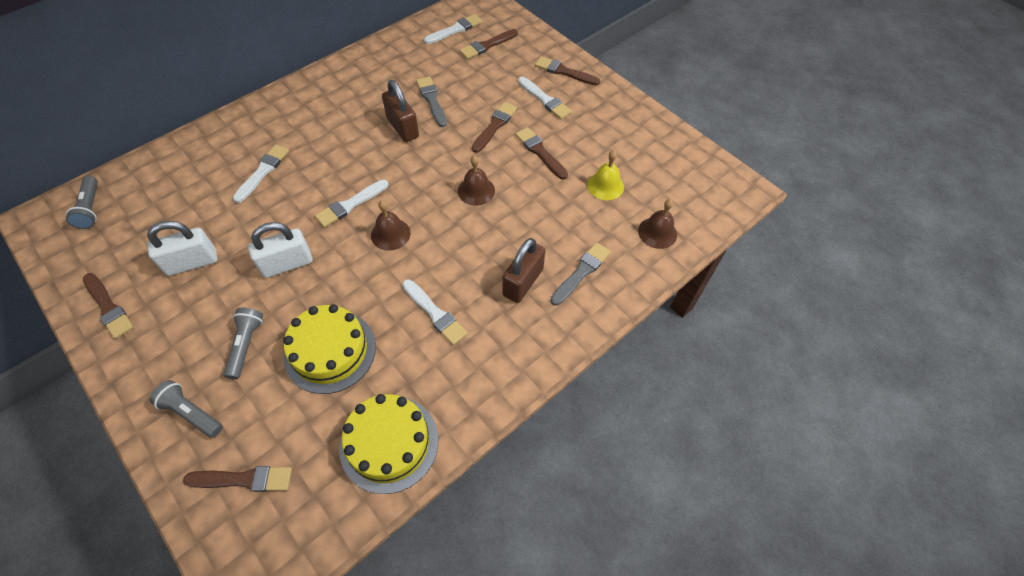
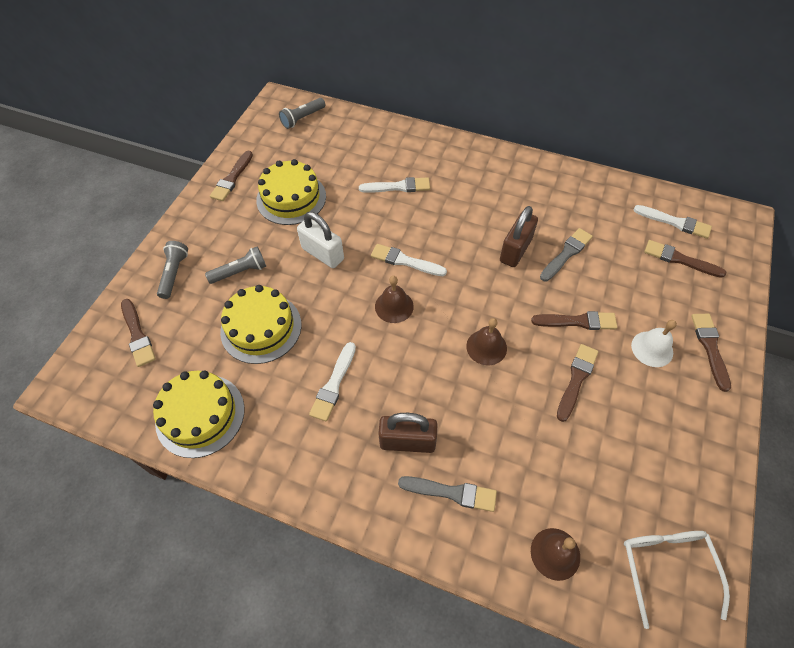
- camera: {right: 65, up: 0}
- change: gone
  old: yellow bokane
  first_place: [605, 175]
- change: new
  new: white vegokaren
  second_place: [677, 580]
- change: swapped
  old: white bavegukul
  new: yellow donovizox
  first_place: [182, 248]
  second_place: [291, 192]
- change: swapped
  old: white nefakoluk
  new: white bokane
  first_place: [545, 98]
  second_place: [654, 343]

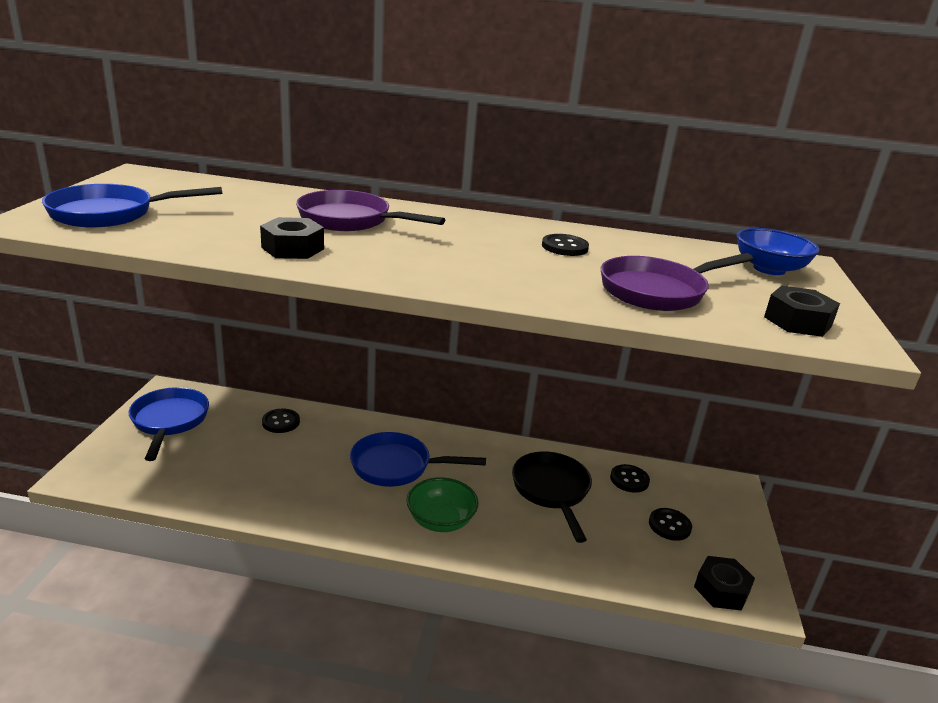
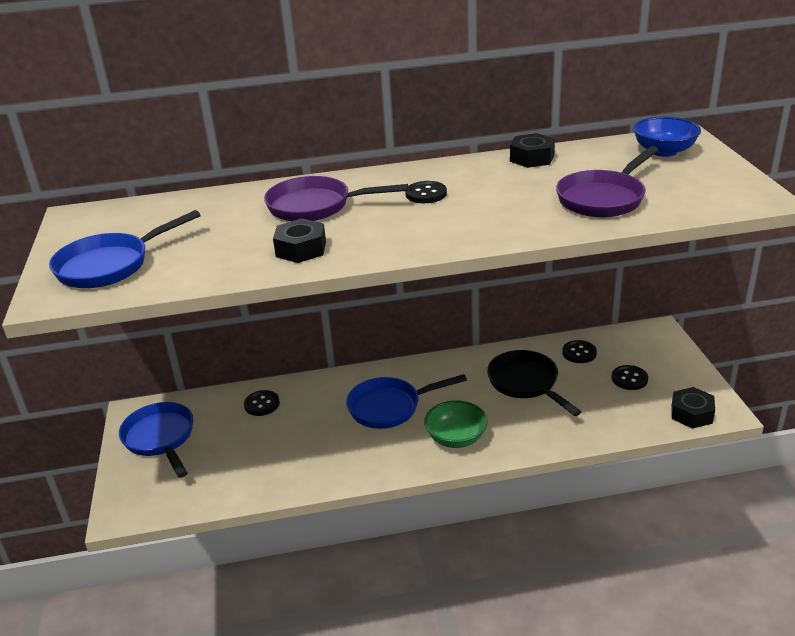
- camera: {right: -15, up: 5}
- change: shifted
  old: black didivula
  first_place: [565, 245]
  second_place: [426, 192]
- change: shifted
  old: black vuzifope
  first_place: [802, 311]
  second_place: [532, 150]

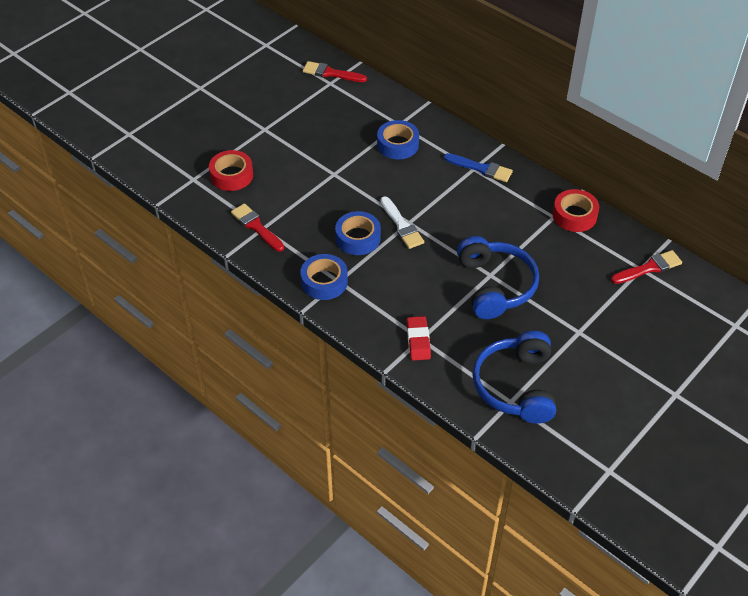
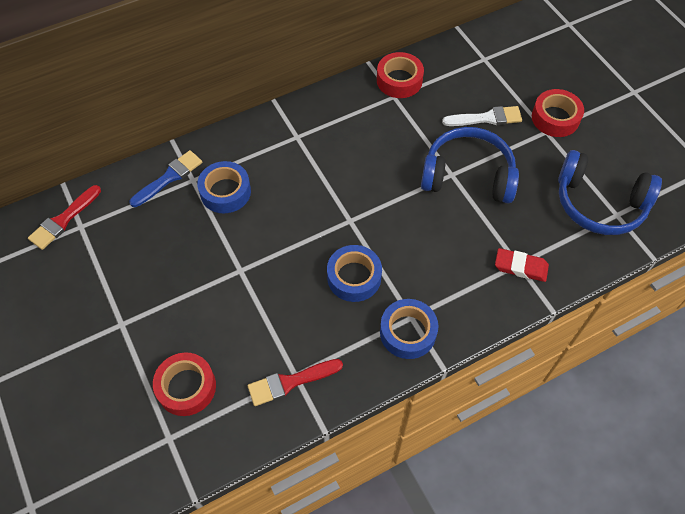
- camera: {right: -70, up: 10}
- change: gone
  old: red nefakoluk
  first_place: [646, 267]
- change: new
  new: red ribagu
  second_place: [558, 113]
- change: shifted
  old: white nefakoluk
  first_place: [402, 222]
  second_place: [482, 116]
- change: shifted
  old: blue nefakoluk
  first_place: [478, 167]
  second_place: [165, 178]

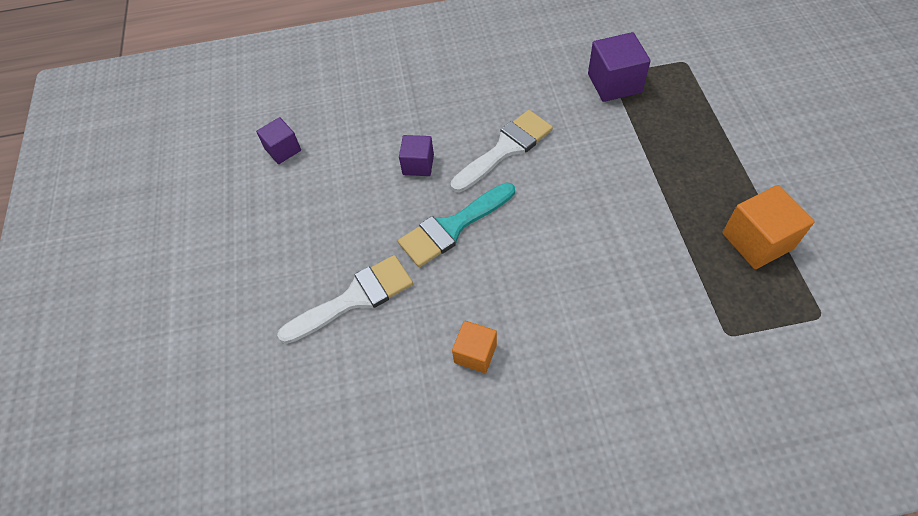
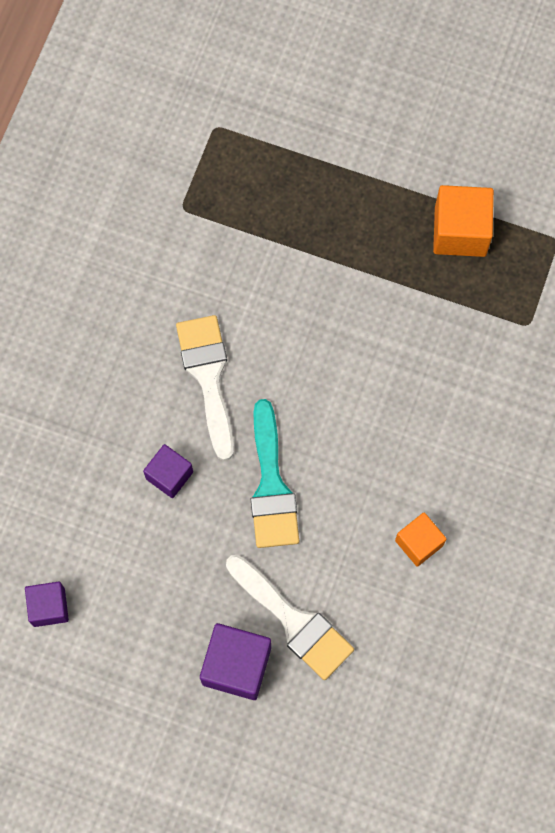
- camera: {right: -65, up: 15}
- change: shifted
  old: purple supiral
  first_place: [619, 67]
  second_place: [235, 661]
- change: rotated
  old: white nefakoluk
  first_place: [345, 299]
  second_place: [290, 617]
  degrees: 135

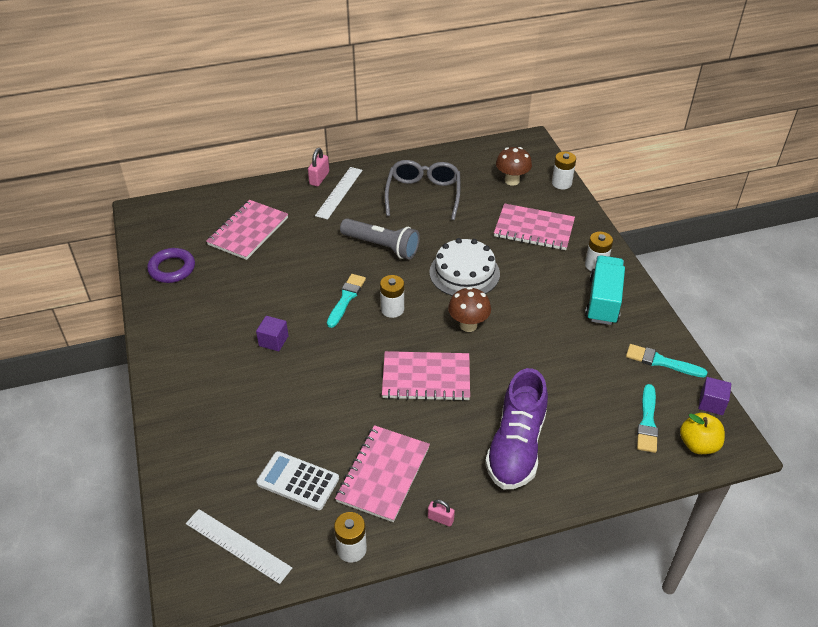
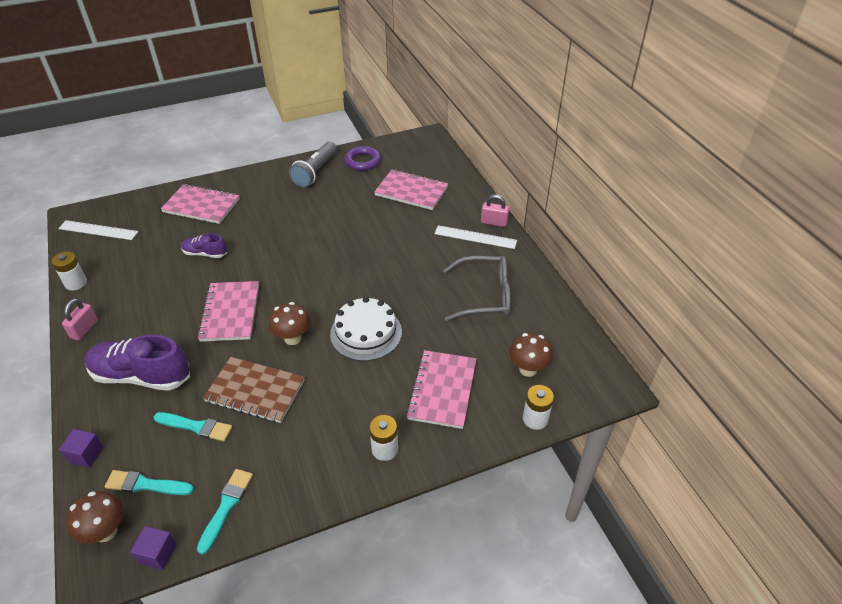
- camera: {right: 85, up: 0}
- change: gone
  old: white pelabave
  first_place: [297, 480]
- change: gone
  old: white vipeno
  first_place: [392, 296]
- change: gone
  old: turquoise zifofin
  first_place: [605, 290]
- change: new
  new: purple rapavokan
  second_place: [204, 245]
- change: new
  new: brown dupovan
  second_place: [254, 390]
- change: shifted
  old: purple supiral
  first_place: [272, 333]
  second_place: [81, 448]
- change: shifted
  old: turquoise nefakoluk
  first_place: [346, 301]
  second_place: [193, 427]
- change: shifted
  old: pink dupovan
  first_place: [382, 473]
  second_place: [200, 204]
- change: shifted
  old: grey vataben
  first_place: [380, 238]
  second_place: [313, 165]
- change: swapped
  old: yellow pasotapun
  new: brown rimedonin
  first_place: [702, 433]
  second_place: [94, 517]
- change: rotated
  old: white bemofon
  first_place: [239, 546]
  second_place: [98, 230]
  degrees: 75
- change: scaled
  old: pink bavegukul
  first_place: [441, 513]
  second_place: [80, 320]
  factor: 1.53

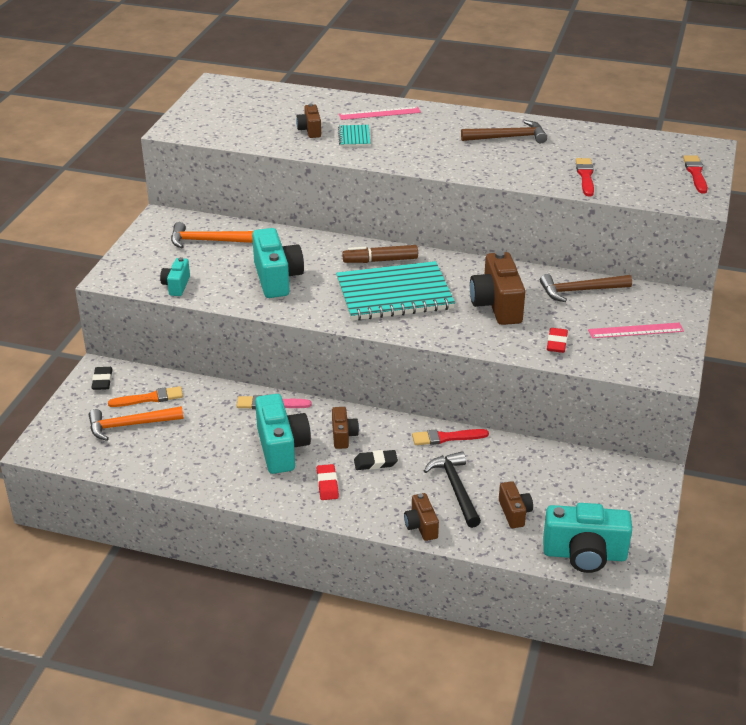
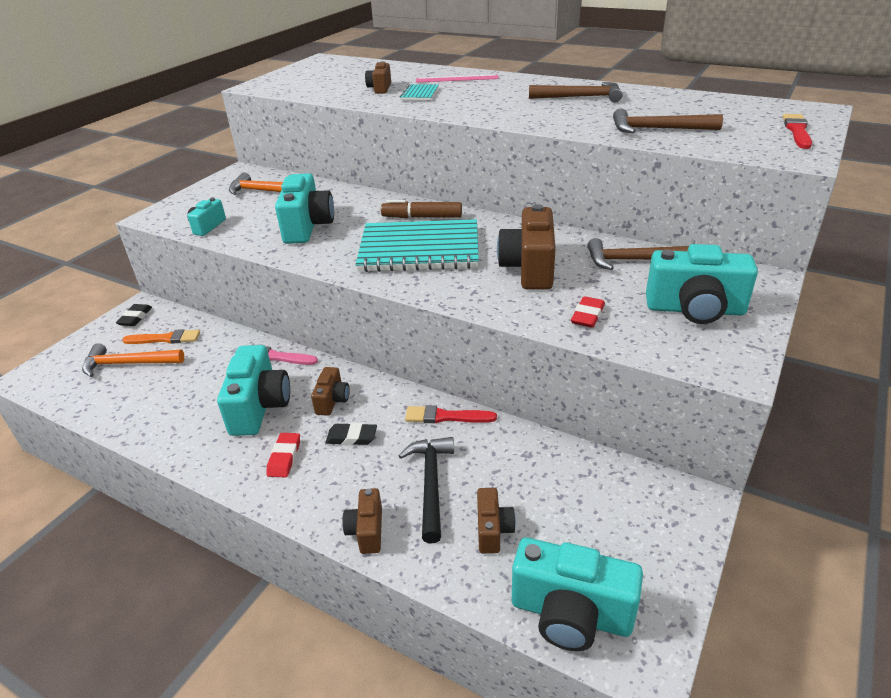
- camera: {right: 15, up: 0}
- change: swapped
  old: red nefakoluk
  new: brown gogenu
  first_place: [585, 177]
  second_place: [668, 120]
- change: swapped
  old: pink bemofon
  new: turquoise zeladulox
  first_place: [636, 330]
  second_place: [702, 284]

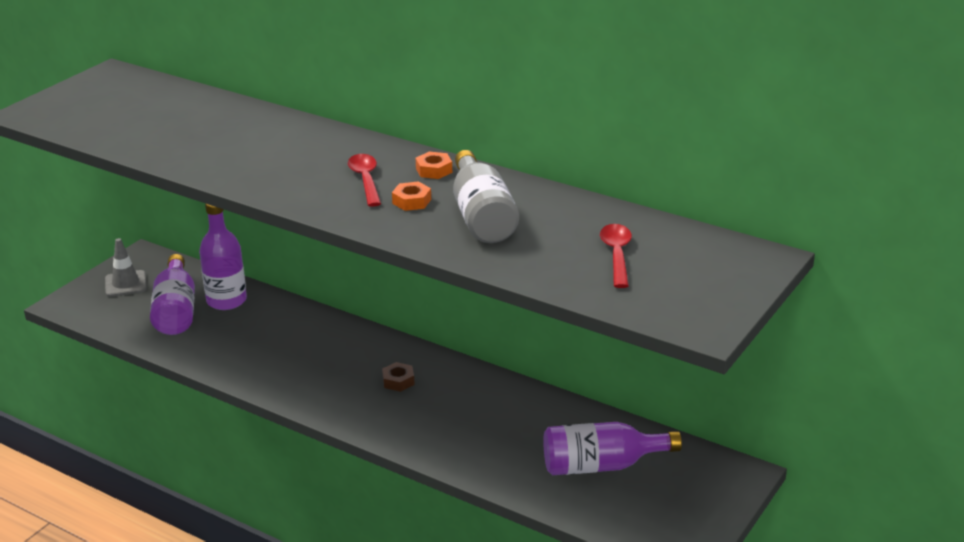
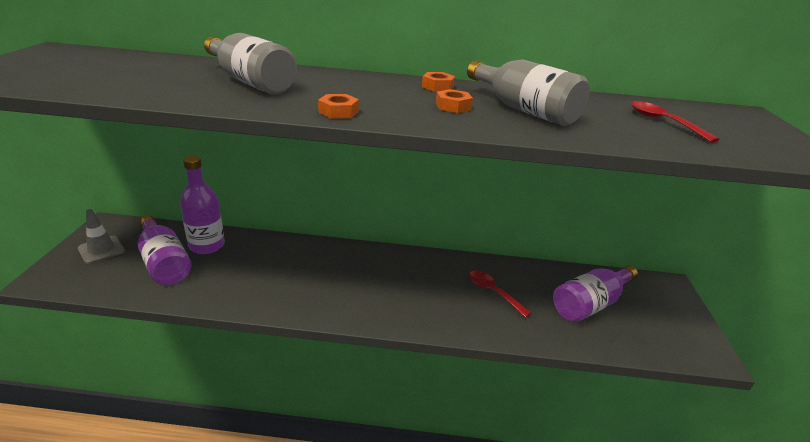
- camera: {right: -30, up: 0}
- change: gone
  old: brown vuzifope
  first_place: [398, 377]
- change: new
  new: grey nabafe
  second_place: [250, 63]
- change: new
  new: orange vuzifope
  second_place: [338, 106]
- change: shifted
  old: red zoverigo
  first_place: [364, 180]
  second_place: [500, 294]

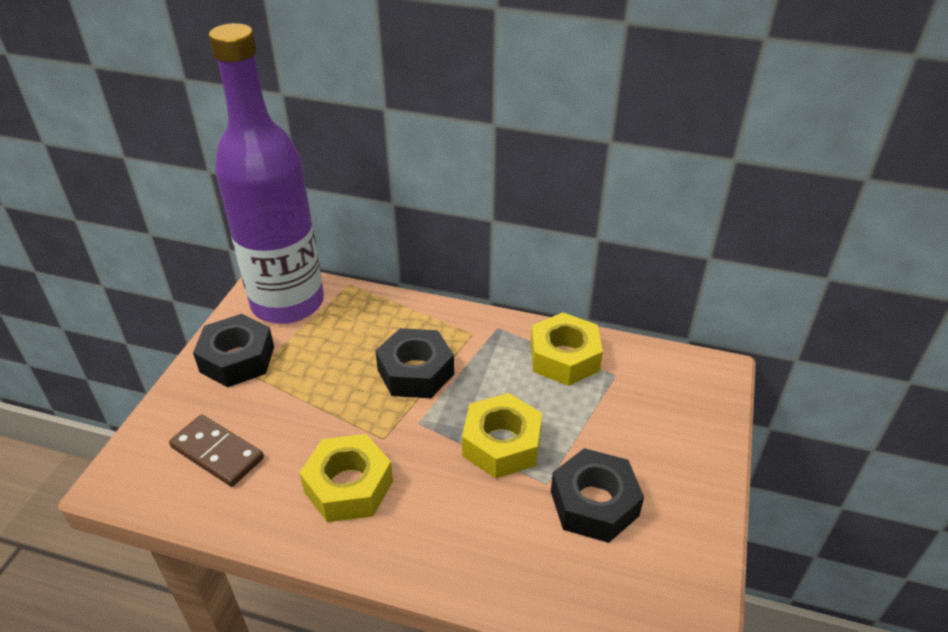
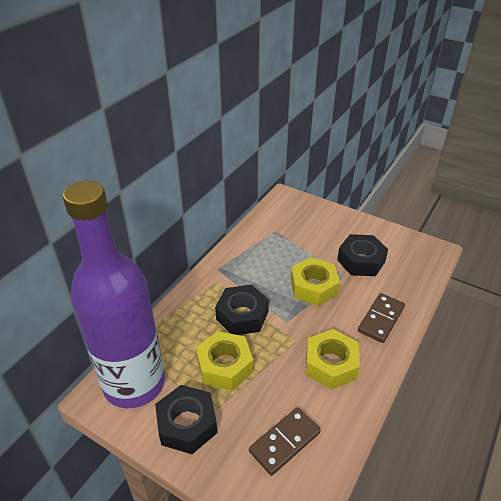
- camera: {right: -75, up: 0}
- change: new
  new: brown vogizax
  second_place: [381, 318]
- change: shifted
  old: yellow vuzifope
  first_place: [567, 349]
  second_place: [224, 360]

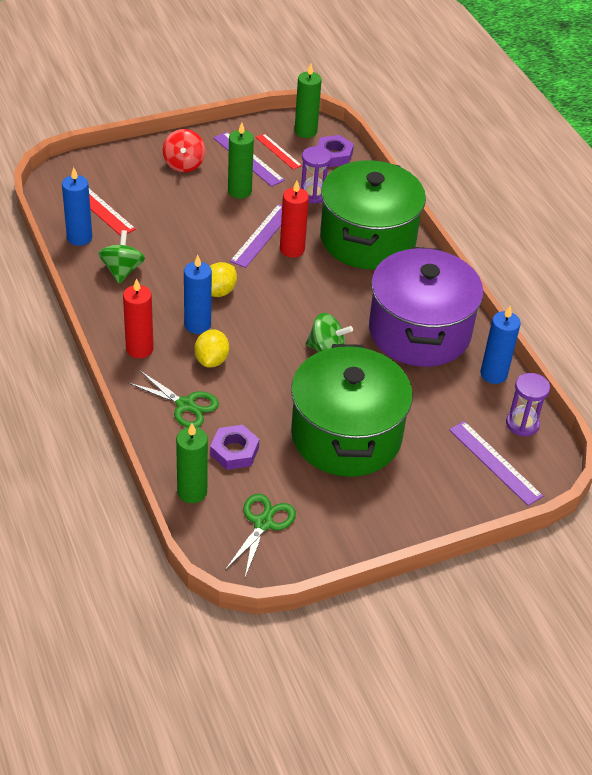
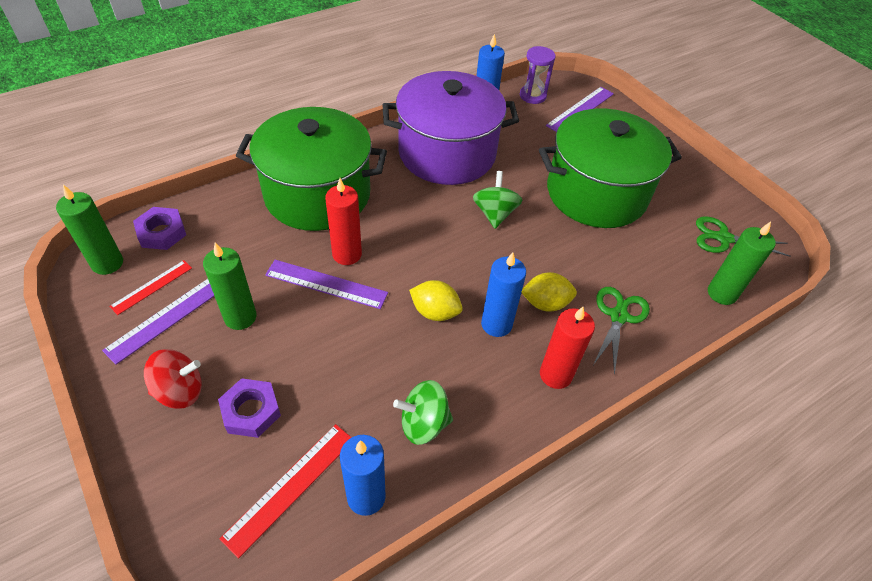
- camera: {right: -100, up: 5}
- change: gone
  old: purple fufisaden
  first_place: [316, 175]
- change: shifted
  old: purple vuzifope
  first_place: [234, 447]
  second_place: [249, 408]

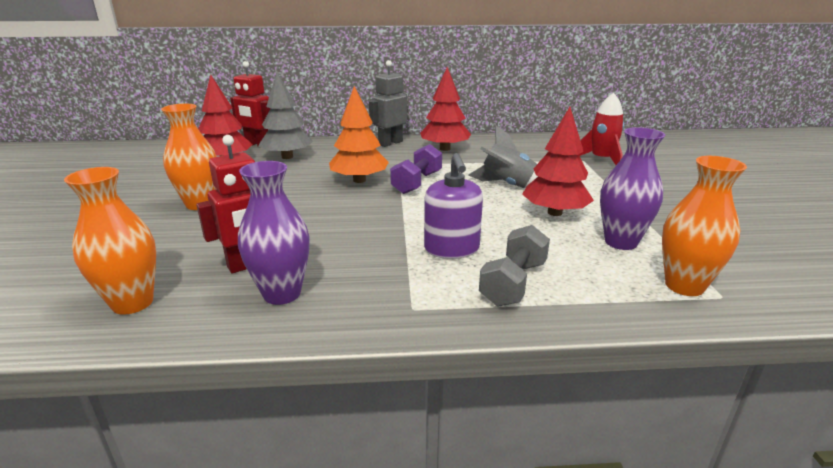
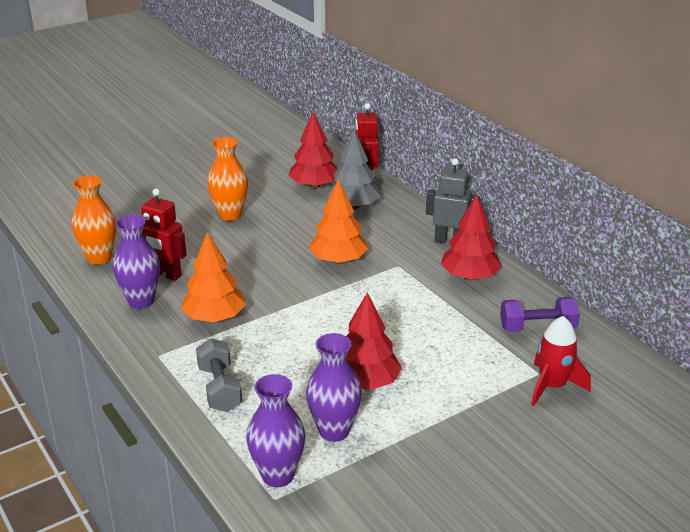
- camera: {right: 60, up: 5}
- change: gone
  old: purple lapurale
  first_place: [453, 206]
- change: gone
  old: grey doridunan
  first_place: [503, 157]
- change: new
  new: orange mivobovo
  second_place: [213, 277]
- change: shifted
  old: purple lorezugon
  first_place: [416, 169]
  second_place: [540, 314]
- change: repainted
  old: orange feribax
  new: purple feribax
  first_place: [704, 226]
  second_place: [276, 430]
- change: rotated
  old: grey lorezugon
  first_place: [514, 265]
  second_place: [219, 375]
  degrees: 75

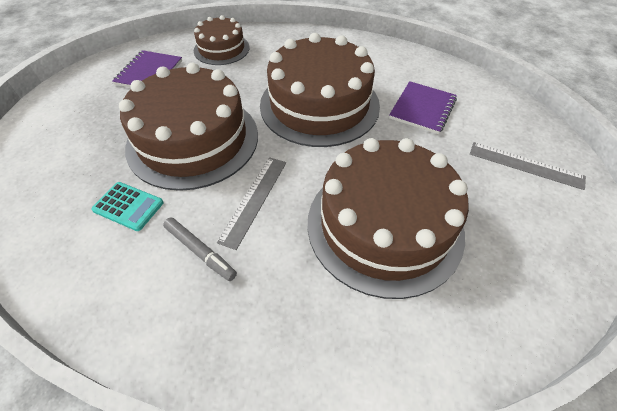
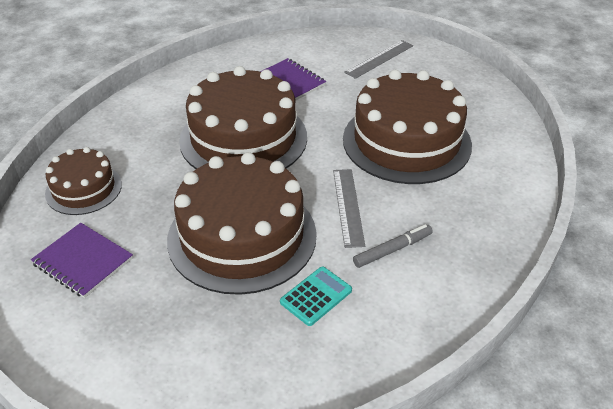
- camera: {right: -70, up: -10}
- change: rotated
  old: grey bemofon
  first_place: [251, 203]
  second_place: [349, 208]
  degrees: 45

